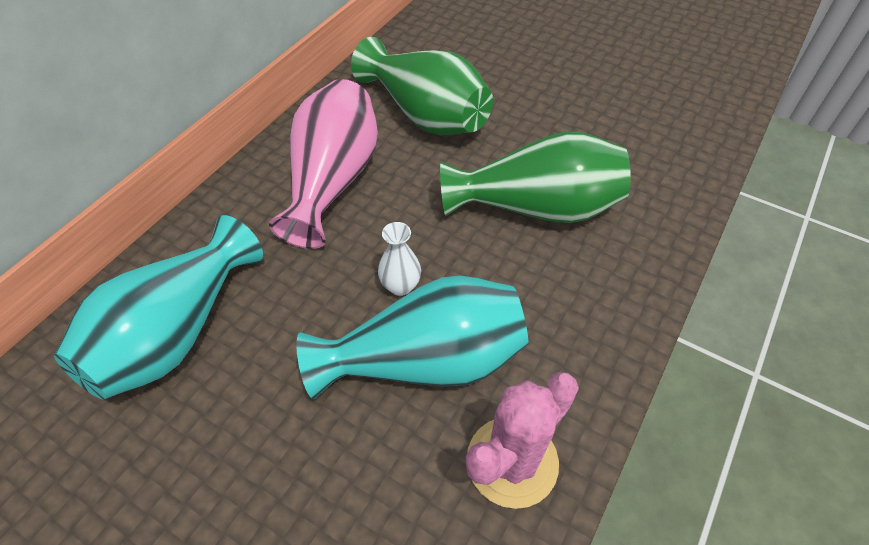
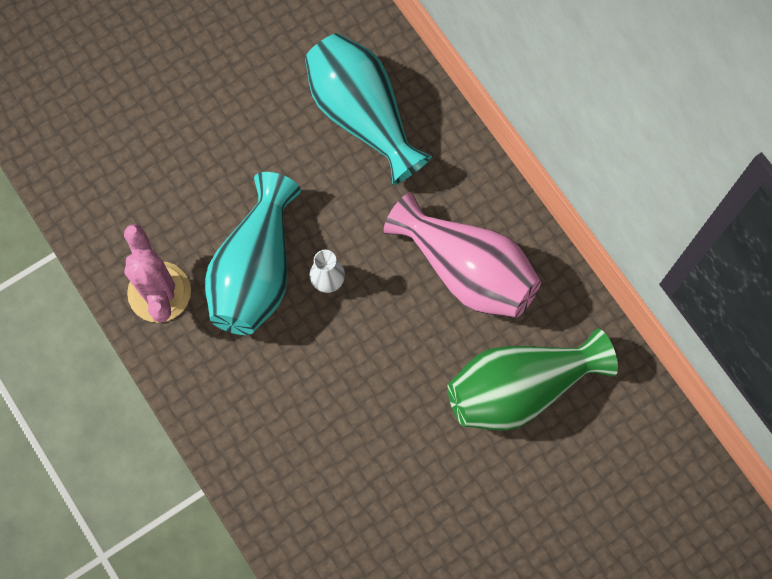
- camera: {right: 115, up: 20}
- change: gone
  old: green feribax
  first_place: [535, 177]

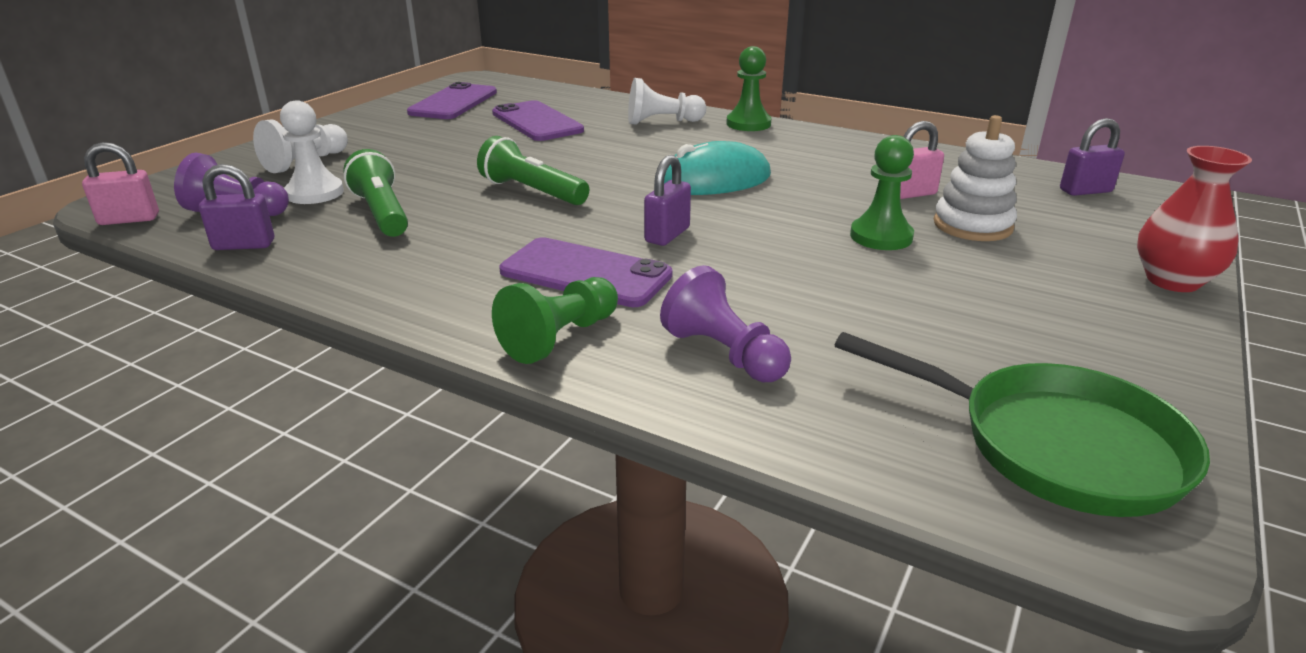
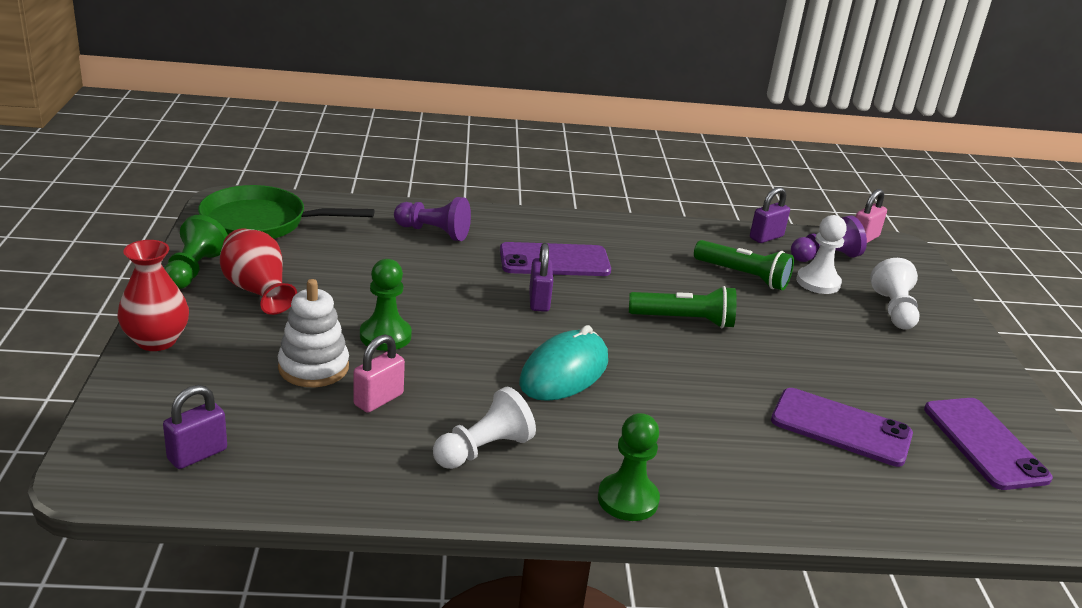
- camera: {right: 145, up: 0}
- change: new
  new: red feribax
  second_place: [258, 271]
- change: shifted
  old: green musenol
  first_place: [555, 320]
  second_place: [196, 252]
- change: shifted
  old: white musenol
  first_place: [667, 101]
  second_place: [484, 428]

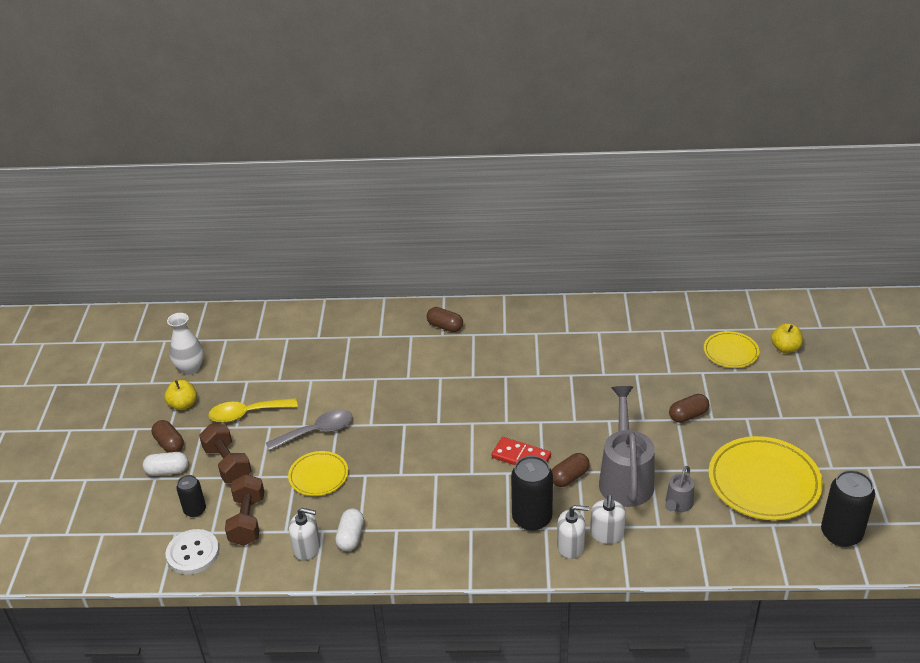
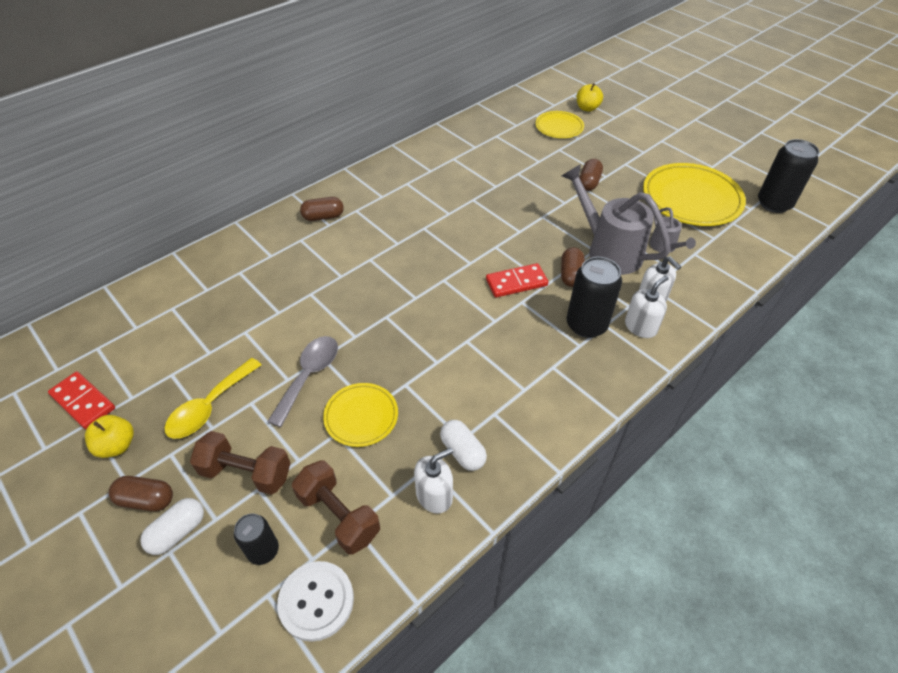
- camera: {right: -45, up: 10}
- change: swapped
  old: white feribax
  new: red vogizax
  first_place: [185, 344]
  second_place: [81, 400]

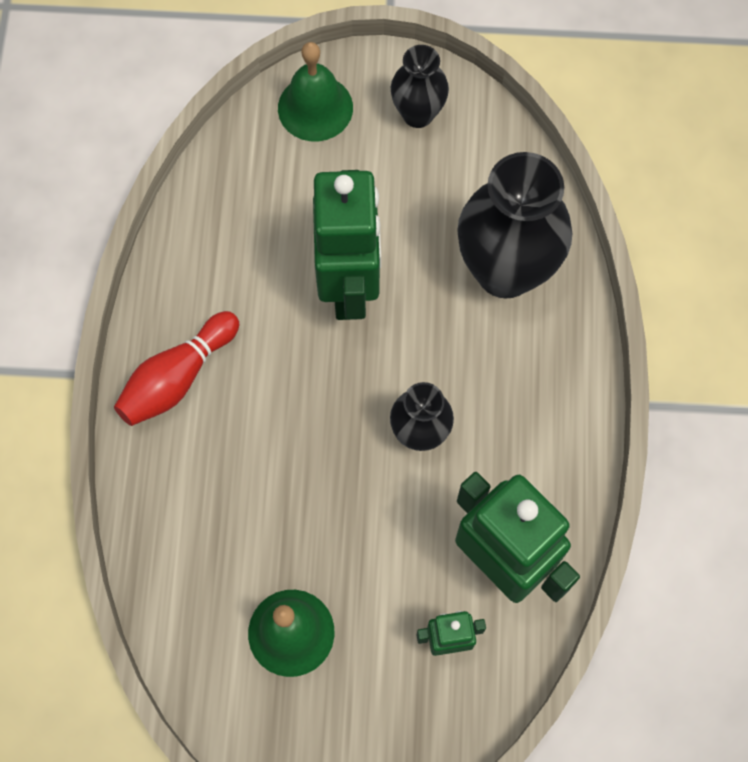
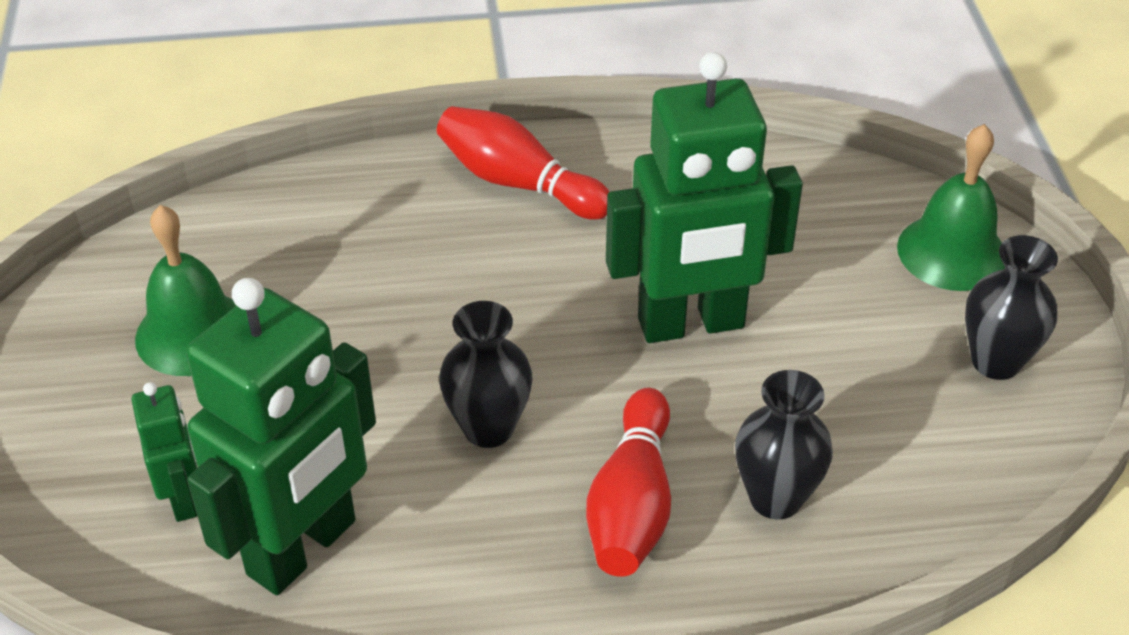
- camera: {right: 80, up: -25}
- change: new
  new: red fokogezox
  second_place: [628, 482]
- change: scaled
  old: black feribax
  first_place: [514, 225]
  second_place: [784, 444]
  factor: 0.55

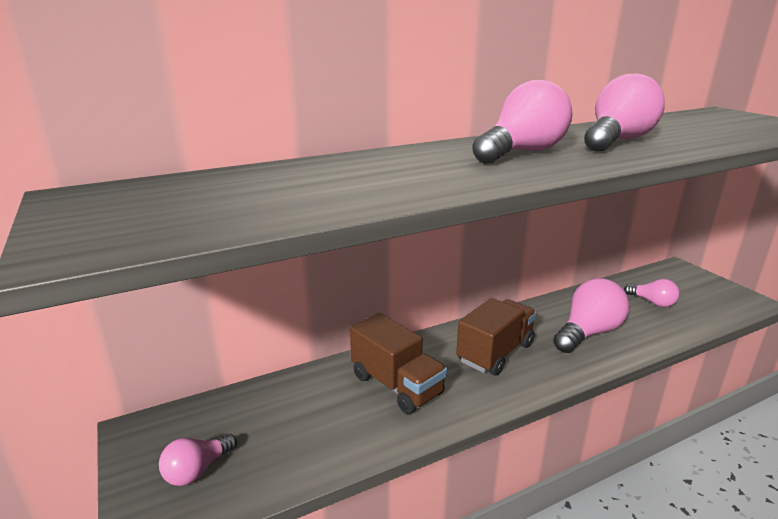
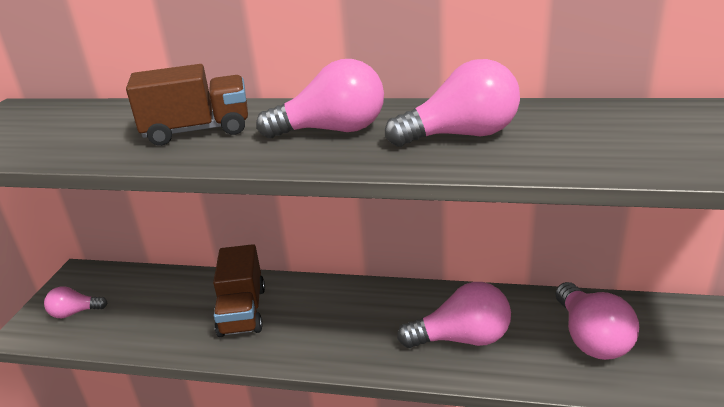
- camera: {right: 40, up: 5}
- change: shifted
  old: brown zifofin
  first_place: [496, 337]
  second_place: [187, 105]
- change: scaled
  old: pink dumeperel
  first_place: [652, 293]
  second_place: [597, 321]
  factor: 1.75

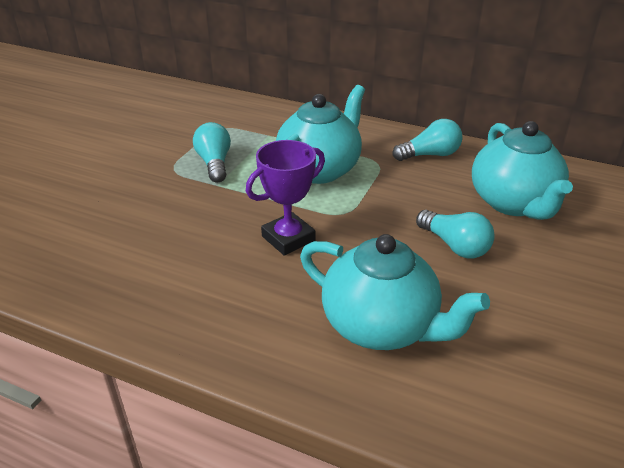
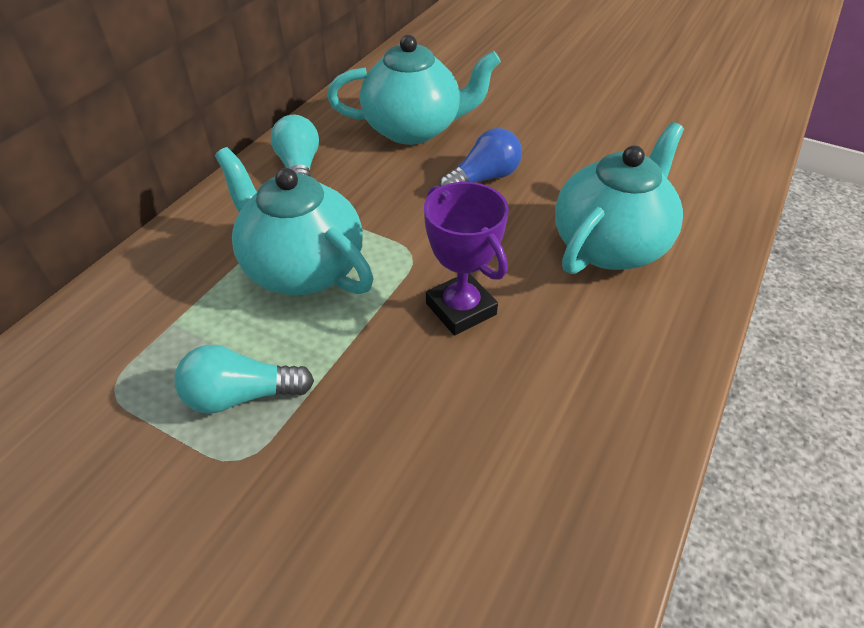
- camera: {right: -85, up: 10}
- change: repainted
  old: turquoise dumeperel
  new: blue dumeperel
  first_place: [455, 234]
  second_place: [480, 157]

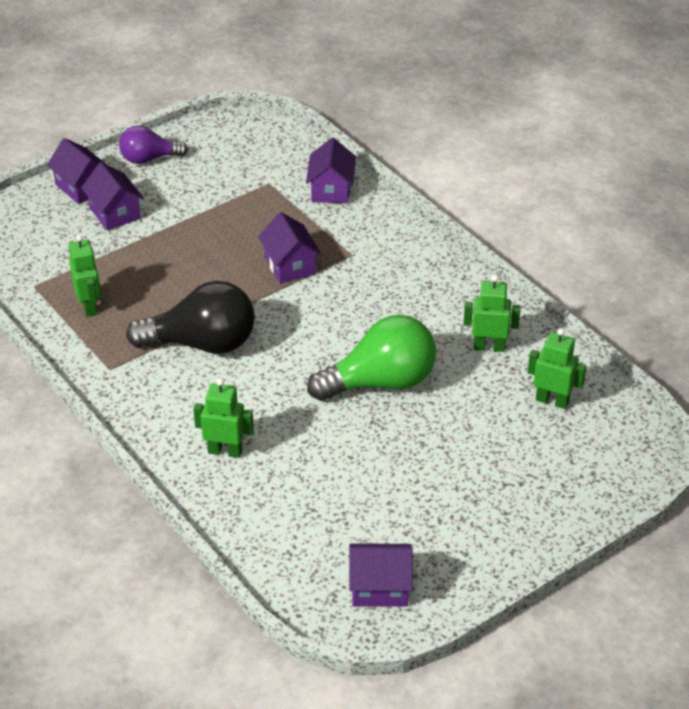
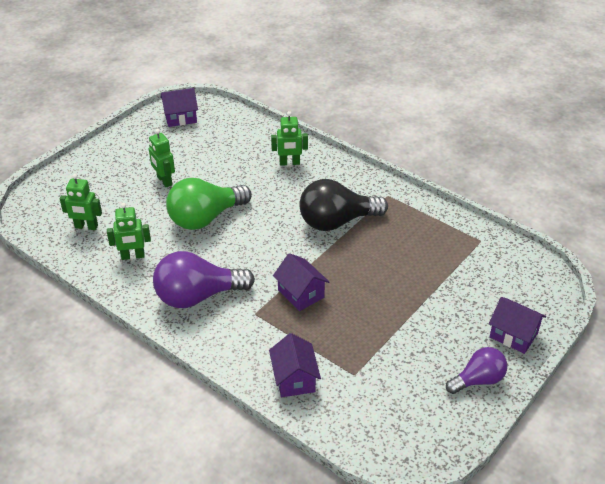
- camera: {right: 165, up: 0}
- change: gone
  old: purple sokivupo
  first_place: [112, 196]
- change: new
  new: purple dumeperel
  second_place: [204, 279]
- change: shifted
  old: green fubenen
  first_place: [85, 276]
  second_place: [162, 158]

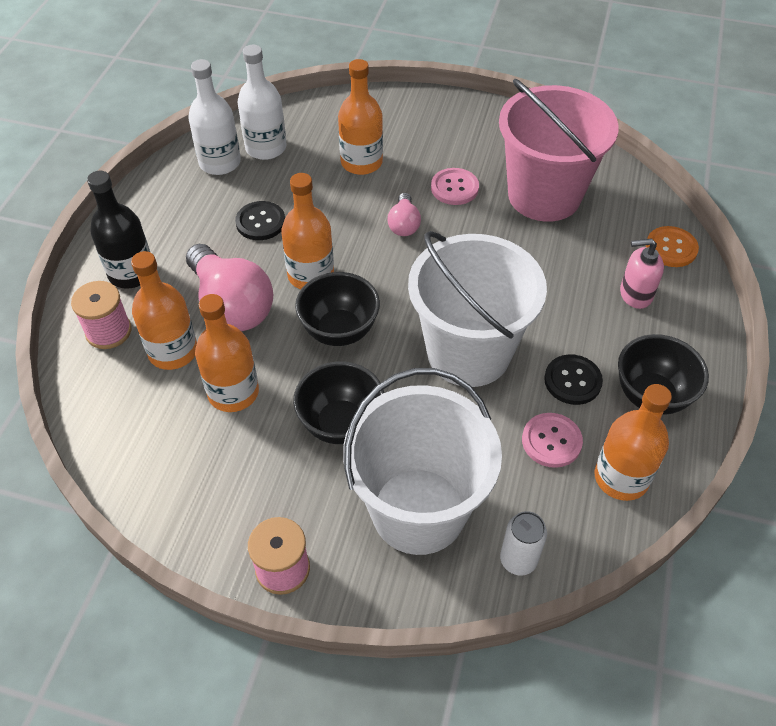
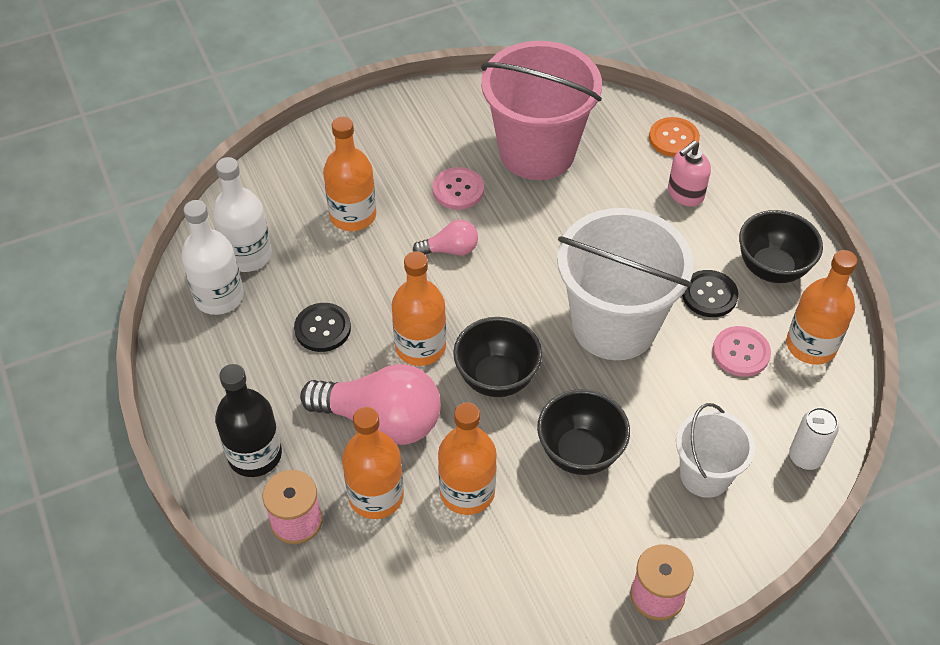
- camera: {right: -40, up: 0}
- change: rotated
  old: pink dumeperel
  first_place: [404, 214]
  second_place: [445, 238]
  degrees: -60
- change: scaled
  old: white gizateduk
  first_place: [422, 461]
  second_place: [715, 450]
  factor: 0.55

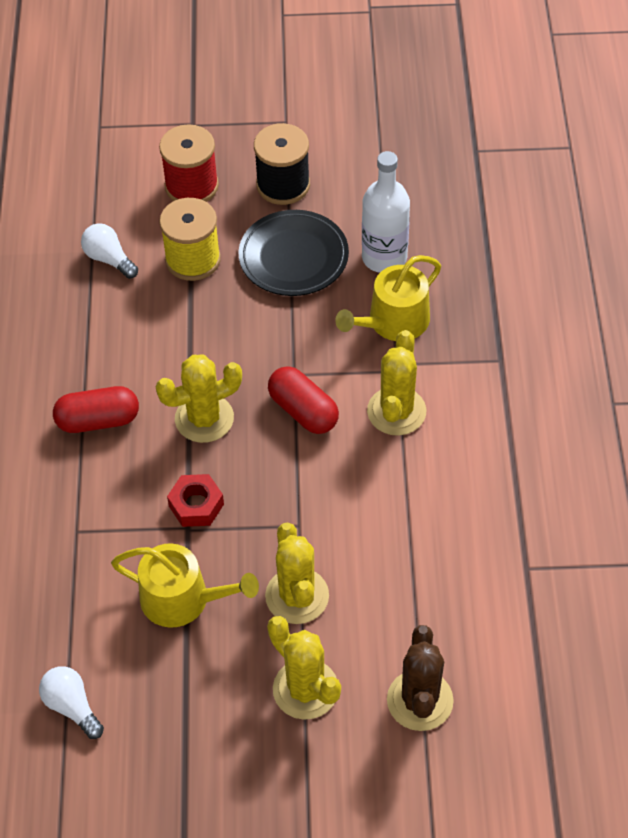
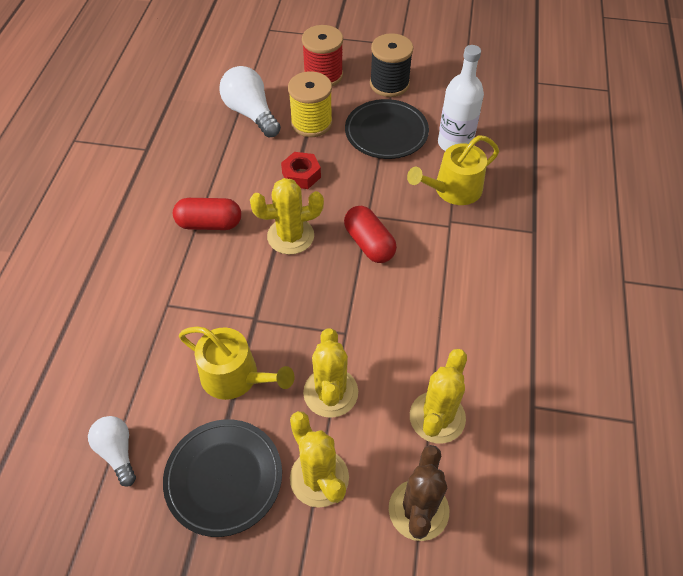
- camera: {right: 10, up: 0}
- change: new
  new: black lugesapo
  second_place: [222, 478]
- change: shifted
  old: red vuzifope
  first_place: [195, 500]
  second_place: [301, 170]
- change: shifted
  old: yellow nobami
  first_place: [396, 383]
  second_place: [438, 396]
- change: scaled
  old: white dumeperel
  first_place: [109, 251]
  second_place: [250, 101]
  factor: 1.6

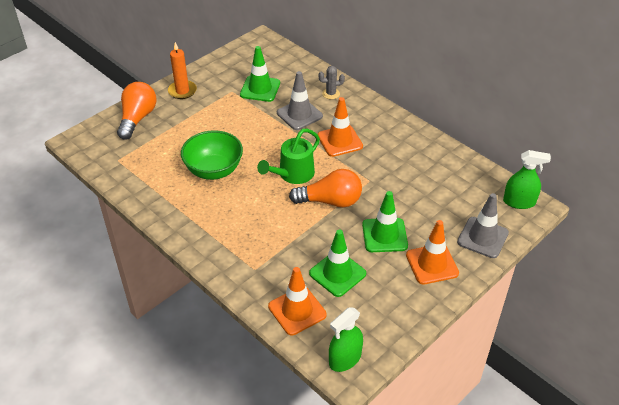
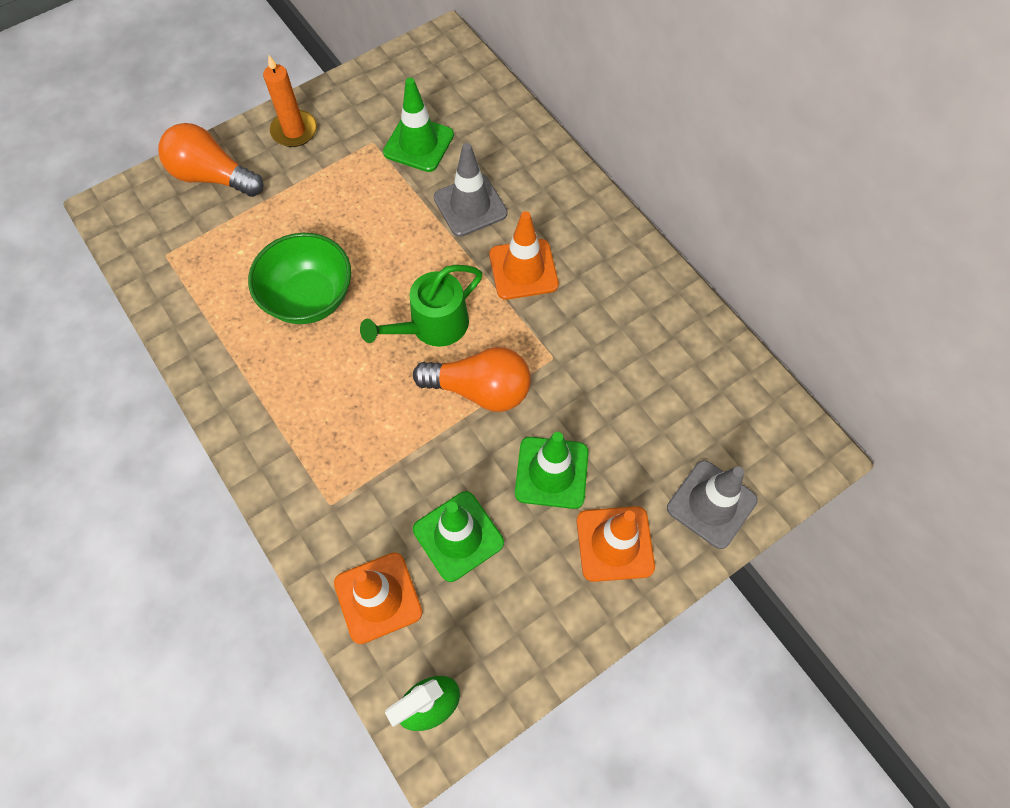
- camera: {right: 10, up: 20}
- change: gone
  old: grey nobami
  first_place: [331, 82]
- change: gone
  old: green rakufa
  first_place: [527, 179]
- change: rotated
  old: orange dumeperel
  first_place: [136, 111]
  second_place: [211, 160]
  degrees: -90

